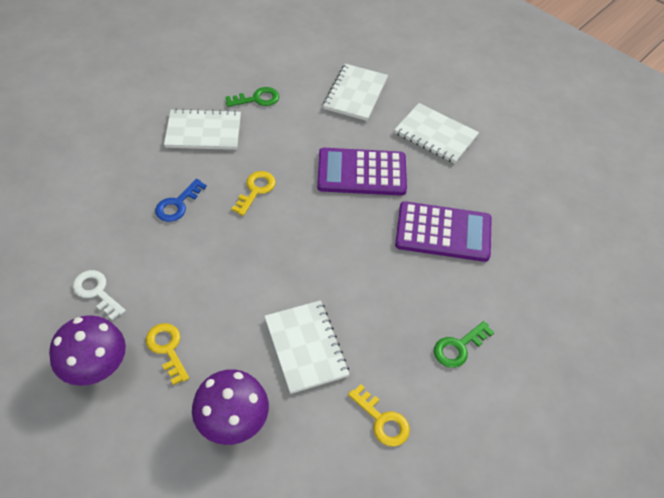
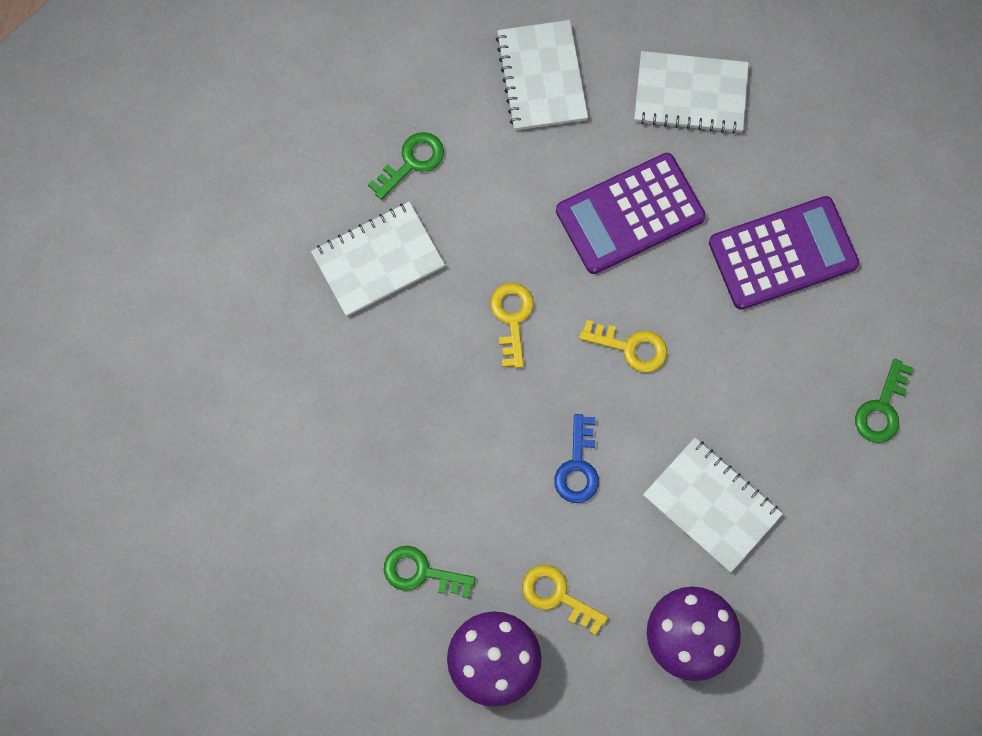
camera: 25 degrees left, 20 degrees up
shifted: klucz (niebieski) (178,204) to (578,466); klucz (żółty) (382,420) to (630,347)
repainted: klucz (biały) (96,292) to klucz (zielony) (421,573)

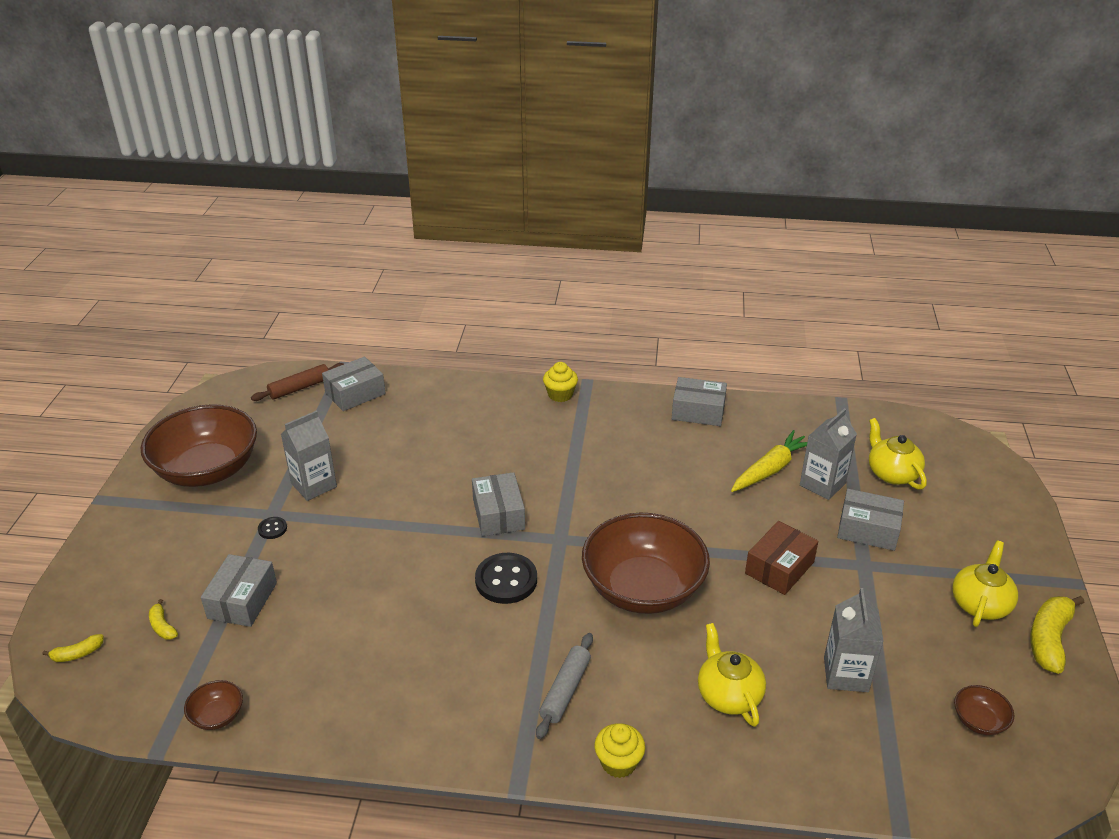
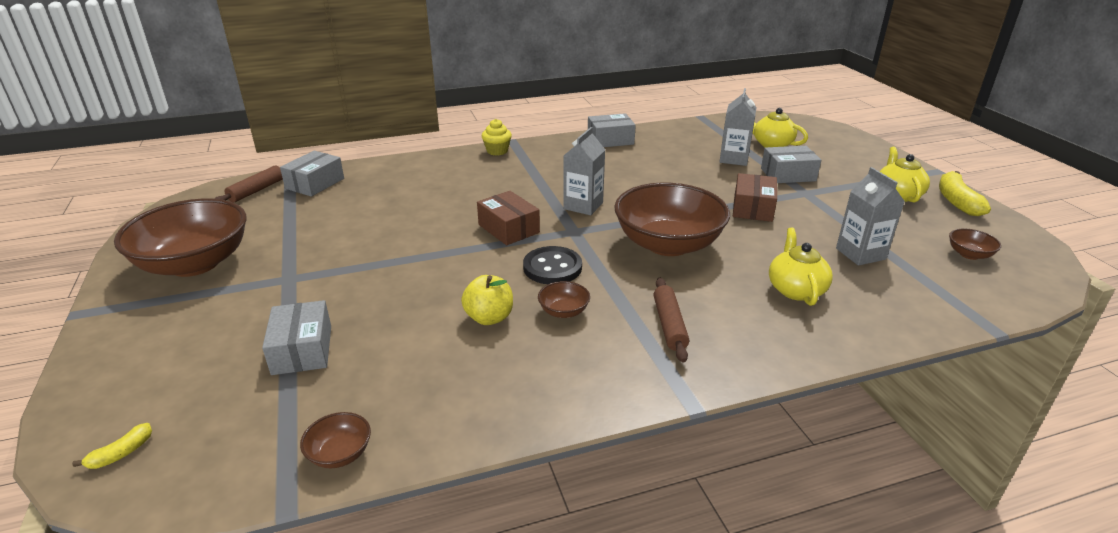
camera: 25 degrees left, 5 degrees down
gone: banan (żółty) (162,626); guzik (czarny) (272,529); muffinka (żółty) (618,763); marchewka (żółty) (770,469)
new: jabłko (żółty) (489,318); miska (brązowy) (563,311)
shifted: karton mleka (szary) (314,485) to (583,206)
repainted: pudełko (szary) (498,514) to pudełko (brązowy) (509,228); wałek do ciasta (szary) (565,690) to wałek do ciasta (brązowy) (669,325)
rotated: imbryk (żółty) (728,695) = (795,289) 45 degrees clockwise

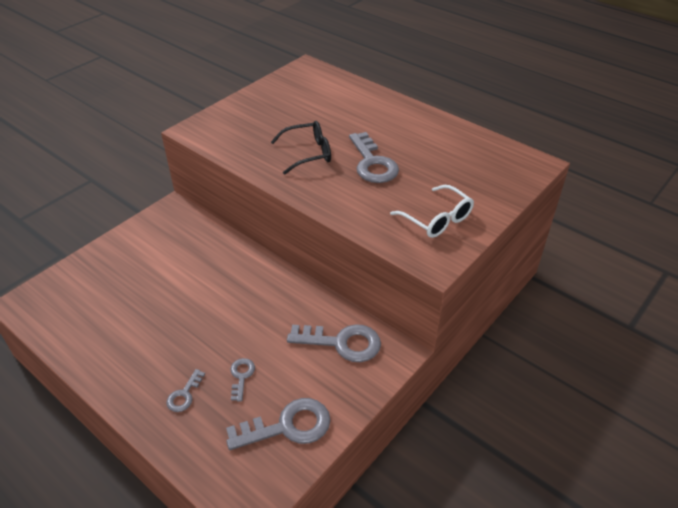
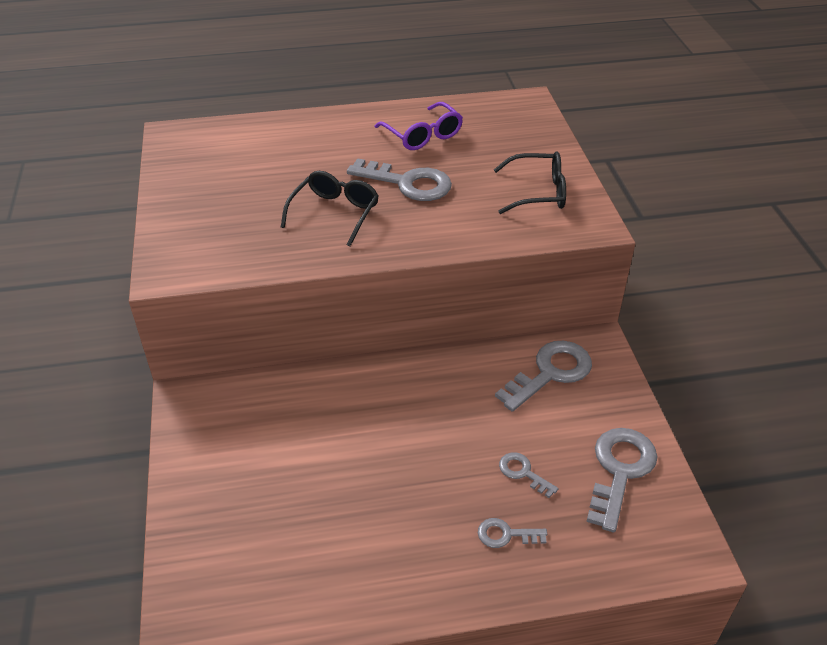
camera: 50 degrees left, 0 degrees up
new: okulary (fioletowy) (422,135)
repainted: okulary (biały) (437,219) to okulary (czarny) (537,192)
rotated: klucz (szary) (184,395) = (505,535) 120 degrees clockwise

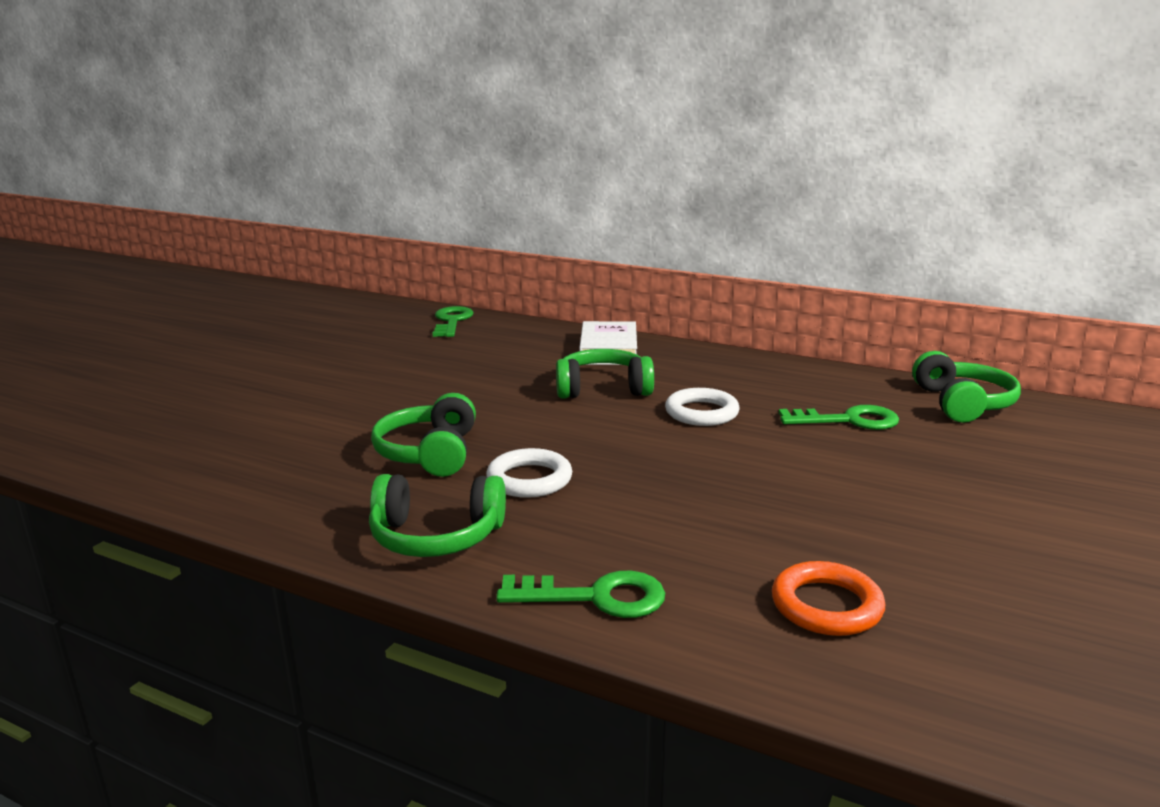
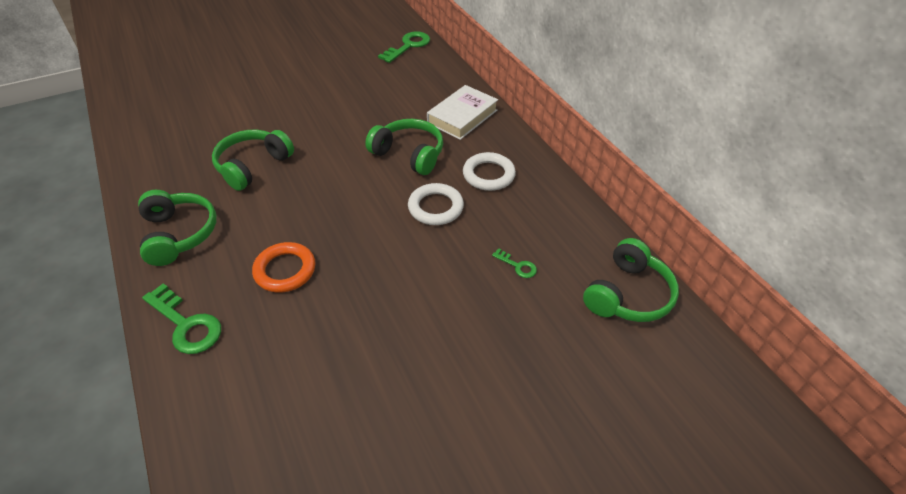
camera: 35 degrees right, 25 degrees up
shifted: pierścień (biały) (529,479) to (488,175); pierścień (pomarańczowy) (826,605) to (285,270)
rotated: słuchawki (zielony) (436,536) = (179,234) 150 degrees counterclockwise
scaled: klucz (zielony) (848,420) = (517,266) x0.51

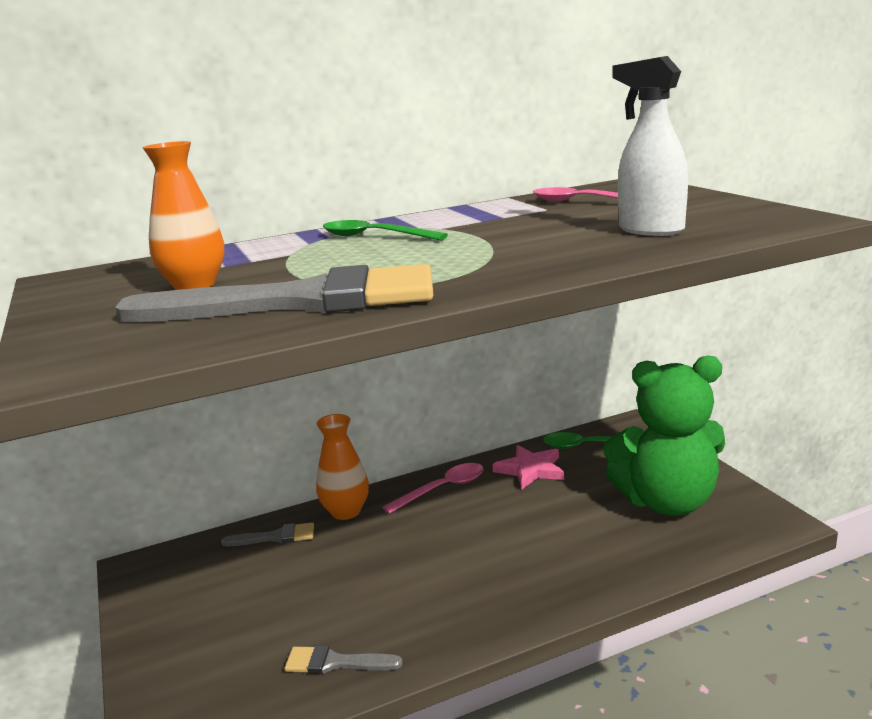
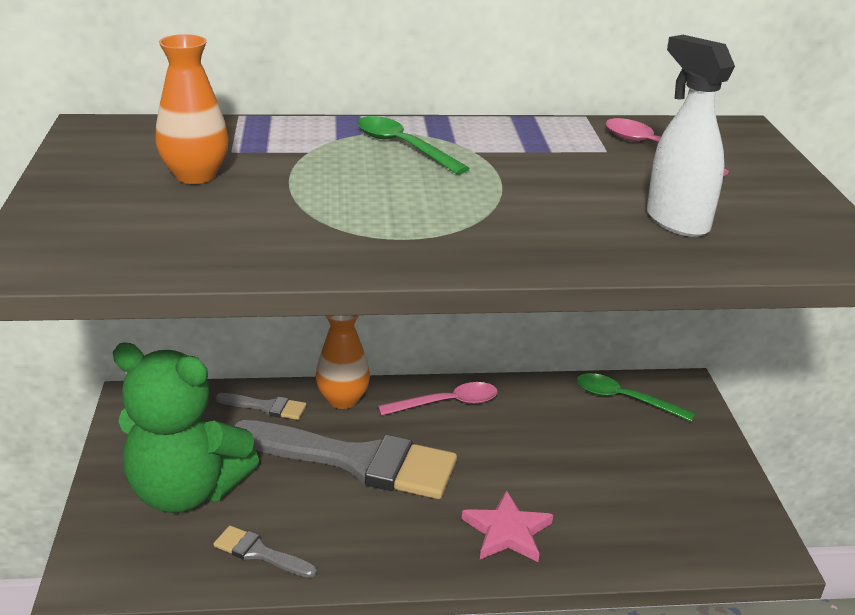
camera: 15 degrees right, 10 degrees up
shifted: pędzel (szary) (302,301) to (356,461); gwiazda (różowy) (530,470) to (507,531); miś (zielony) (667,502) to (186,491)

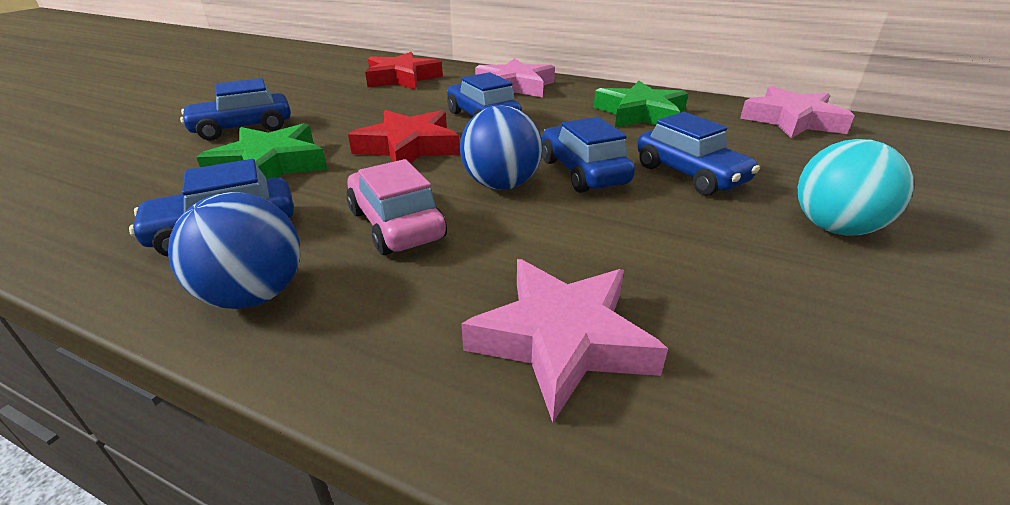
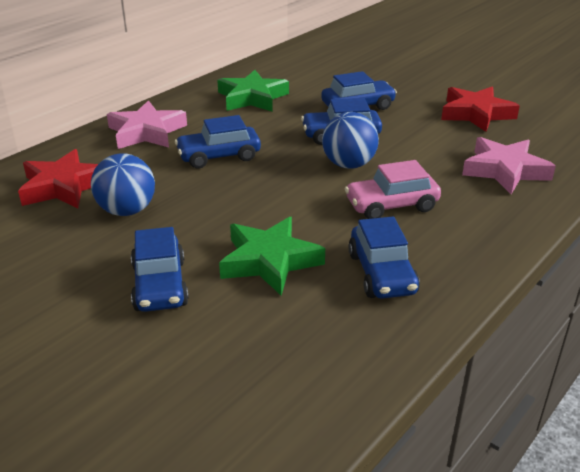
camera: 75 degrees left, 0 degrees up
gone: gwiazda (różowy) (792,120); piłka (turkusowy) (834,228)
shifted: piłka (niebieski) (254,295) to (127,211); gwiazda (czerwony) (408,147) to (476,114)

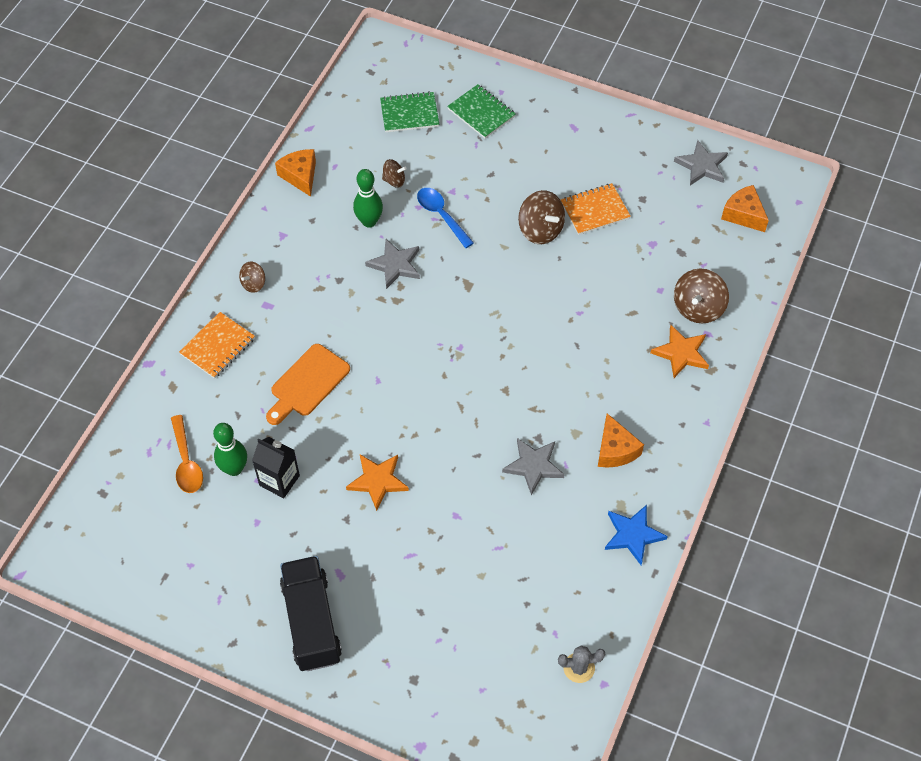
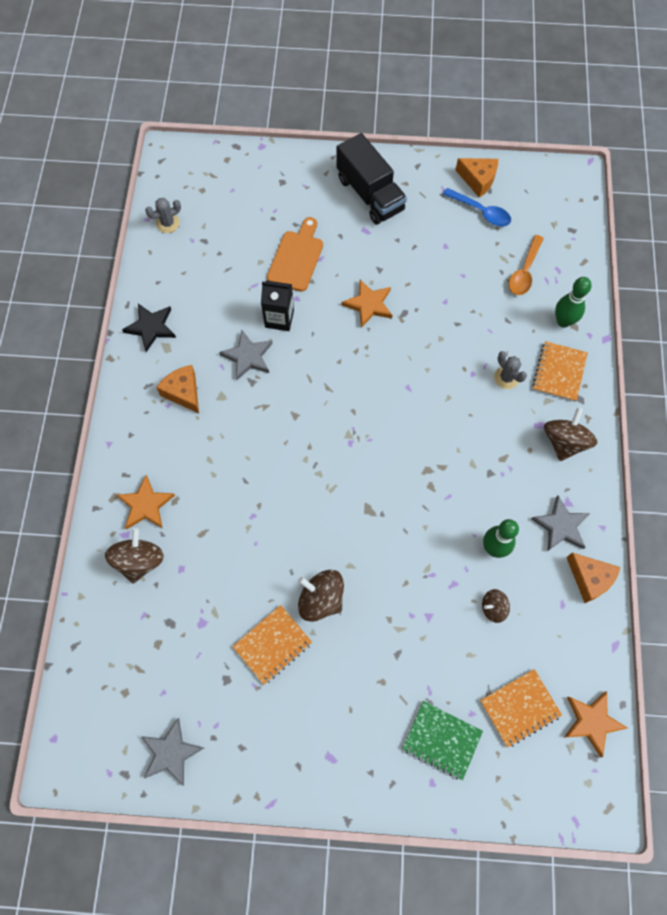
camera: 160 degrees right, 10 degrees up
new: kaktus (szary) (506,378); gwiazda (pomarańczowy) (592,722)
shifted: kręgiel (zielony) (234,469) to (563,321); karton mleka (czarny) (279,480) to (279,318); deska do krojenia (pomarańczowy) (307,383) to (296,258); gwiazda (szary) (395,265) to (561,526); łyżka (niebieski) (441,216) to (481,212); ser (pomarańczowy) (743,214) to (478,180)
repainted: zeszyt (zielony) (409,114) to zeszyt (pomarańczowy) (519,708); gwiazda (niebieski) (633,535) to gwiazda (czarny) (151,327)
rotated: łyżka (pomarańczowy) (186,462) = (524,271) 120 degrees counterclockwise
scaled: bączek (brązowy) (253,284) = (564,442) x1.76

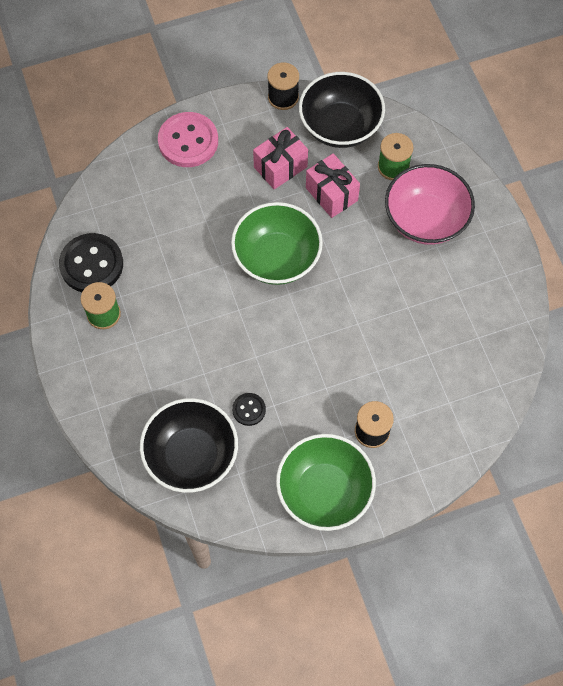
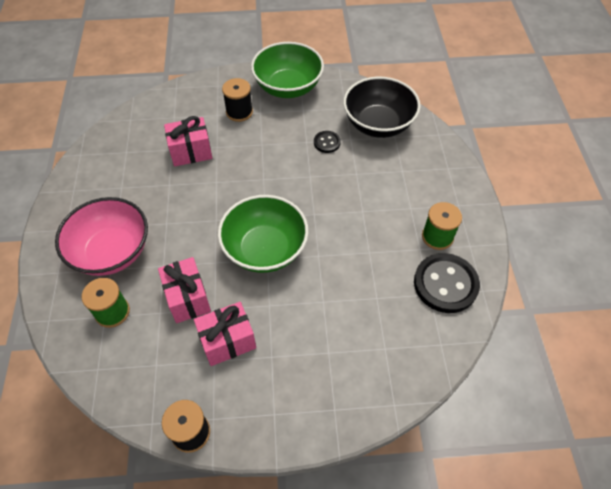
camera: 165 degrees left, 10 degrees down
gone: guzik (różowy) (188,141); miska (czarny) (340,126)
new: prezent (różowy) (191,152)

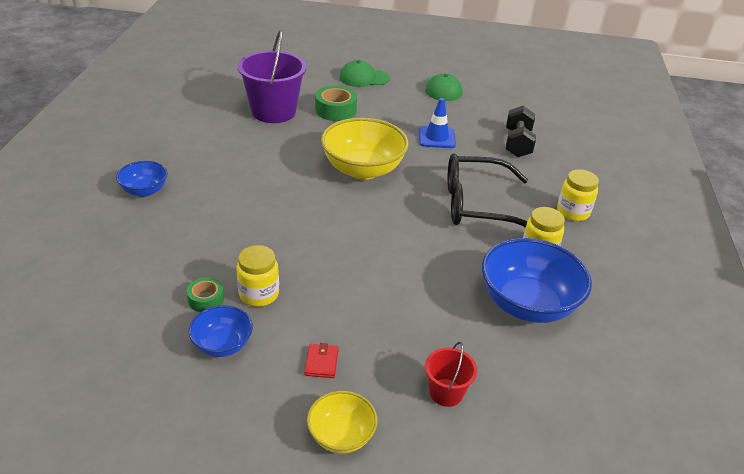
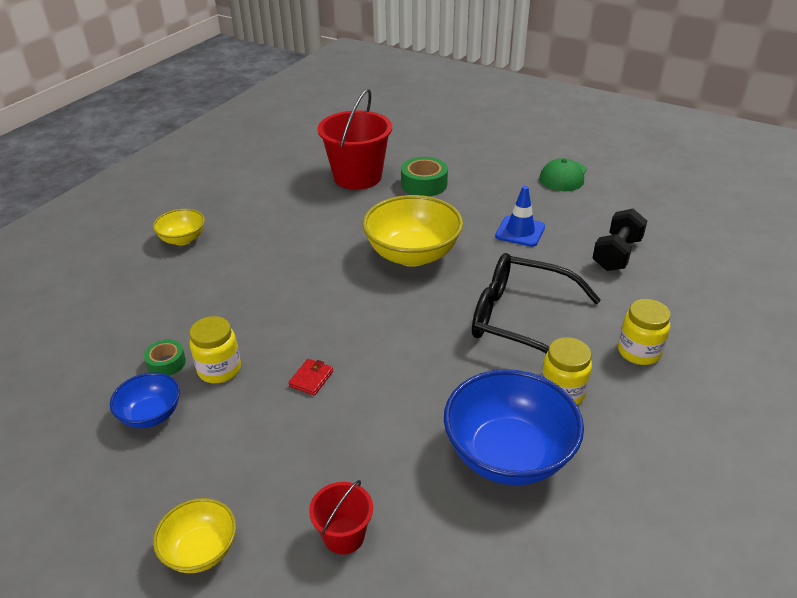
camera: 25 degrees right, 0 degrees up
gone: czapka (zielony) (364,78)
shifted: portfel (czerwony) (321,362) to (311,379)
repainted: miska (niebieski) (144,191) to miska (żółty) (183,239); wiadro (fioletowy) (273,112) to wiadro (czerwony) (357,177)

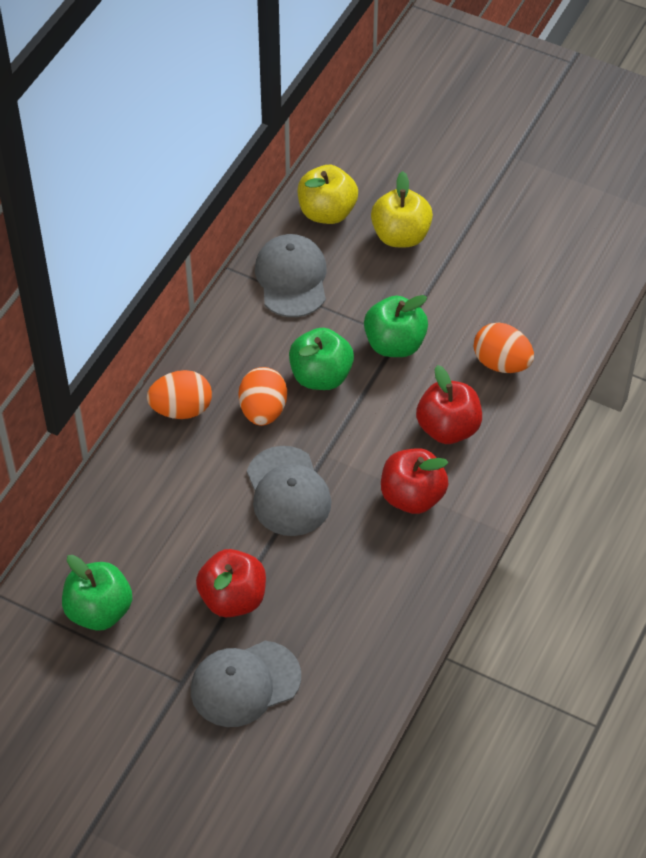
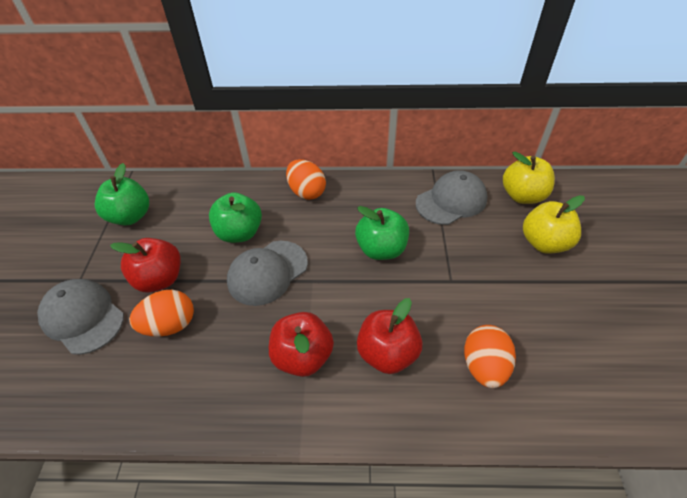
camera: 65 degrees right, 5 degrees down
shifted: jajko (pomarańczowy) (263,410) to (170,325); jabłko (zielony) (394,344) to (239,233)

